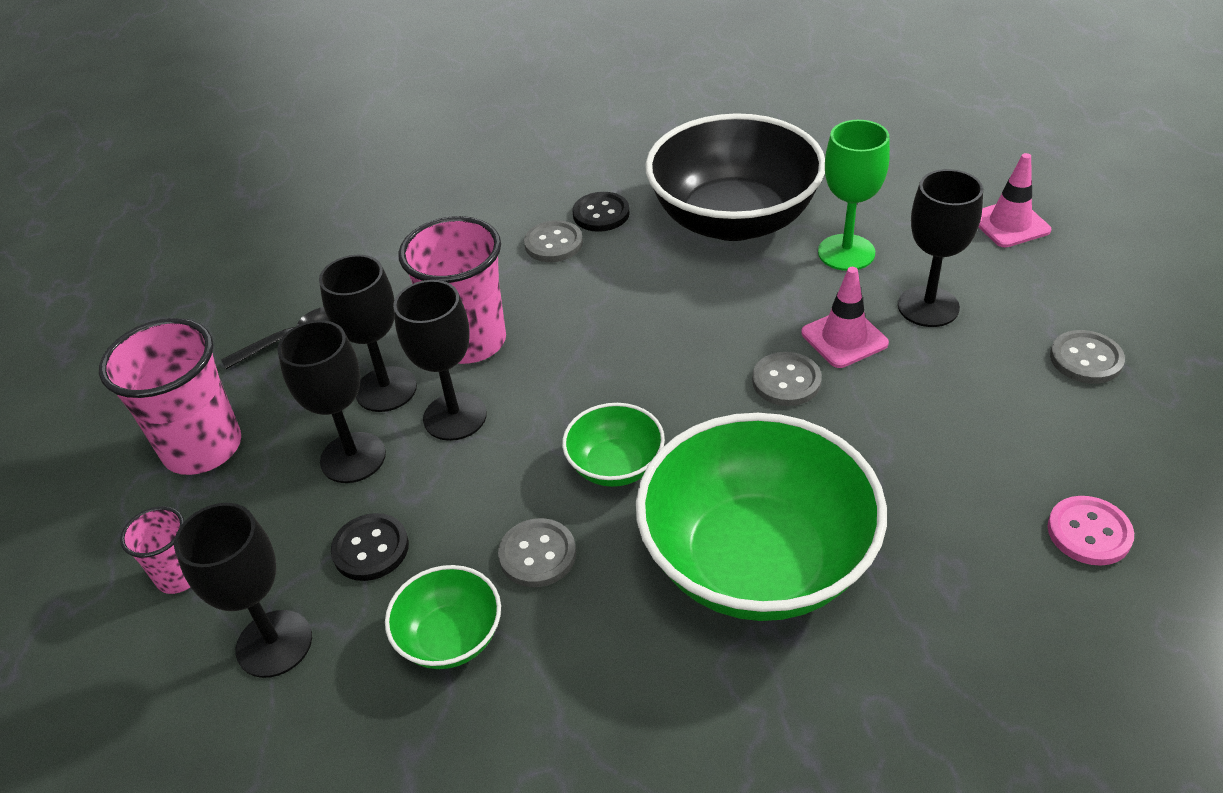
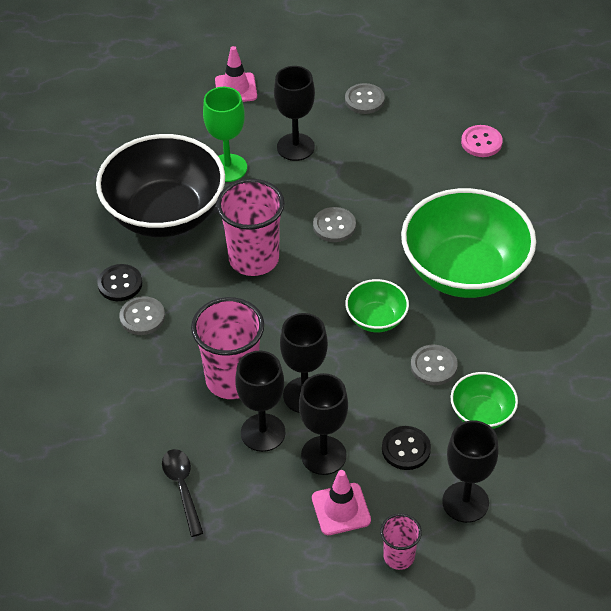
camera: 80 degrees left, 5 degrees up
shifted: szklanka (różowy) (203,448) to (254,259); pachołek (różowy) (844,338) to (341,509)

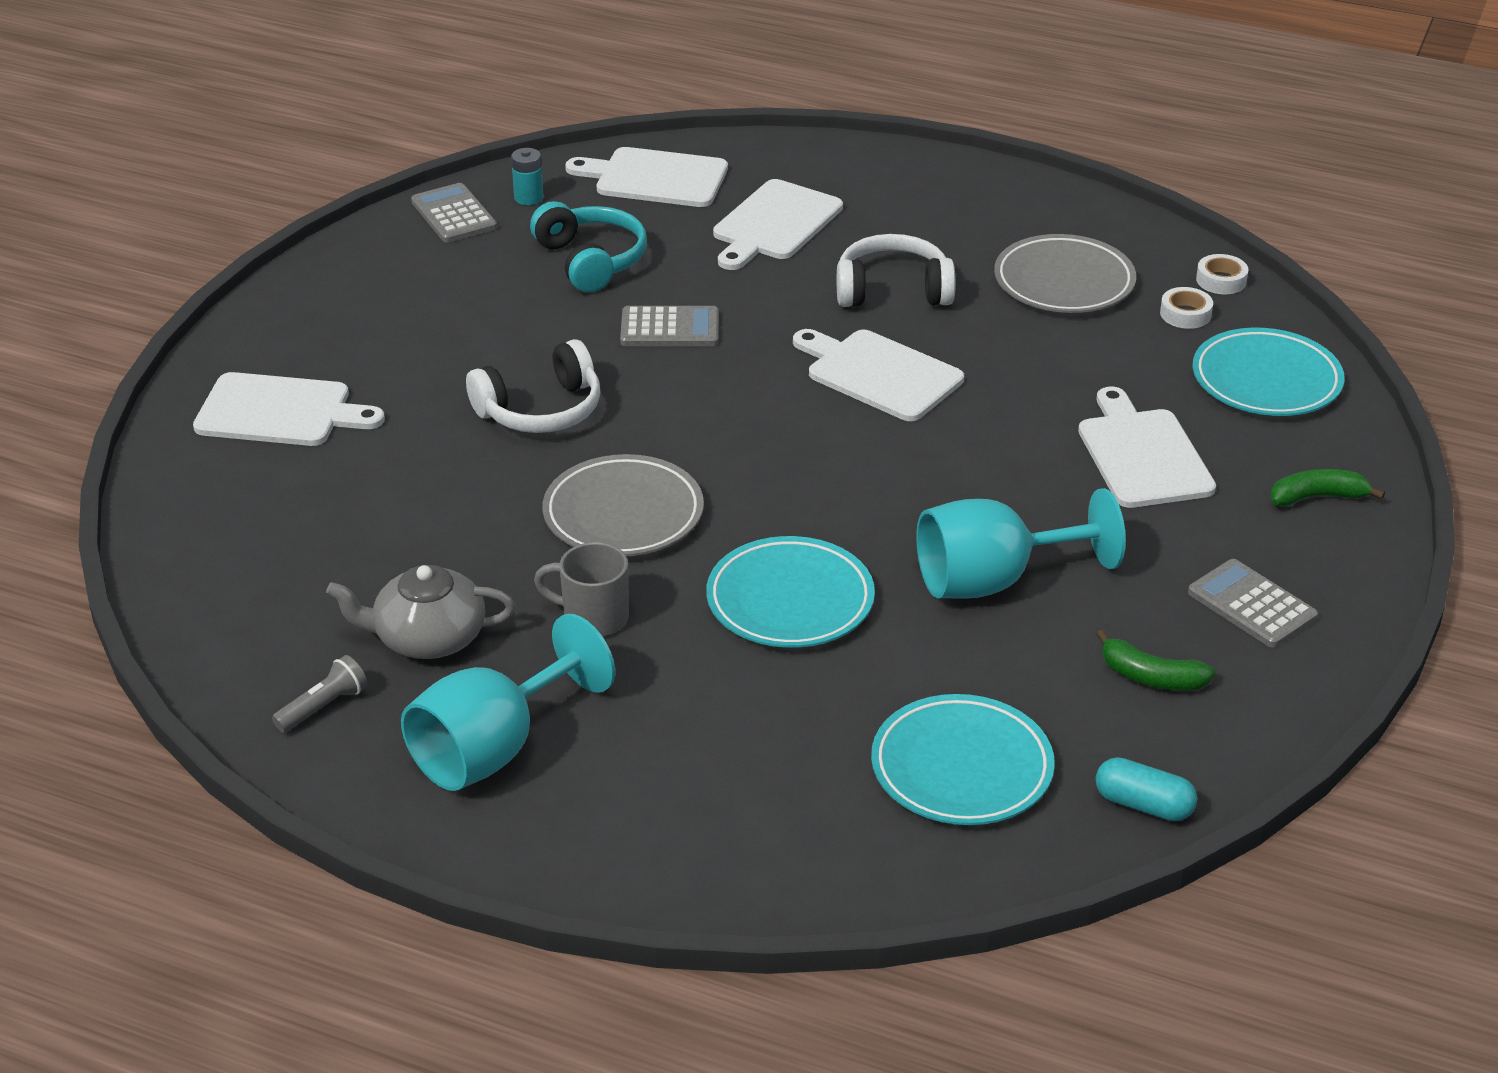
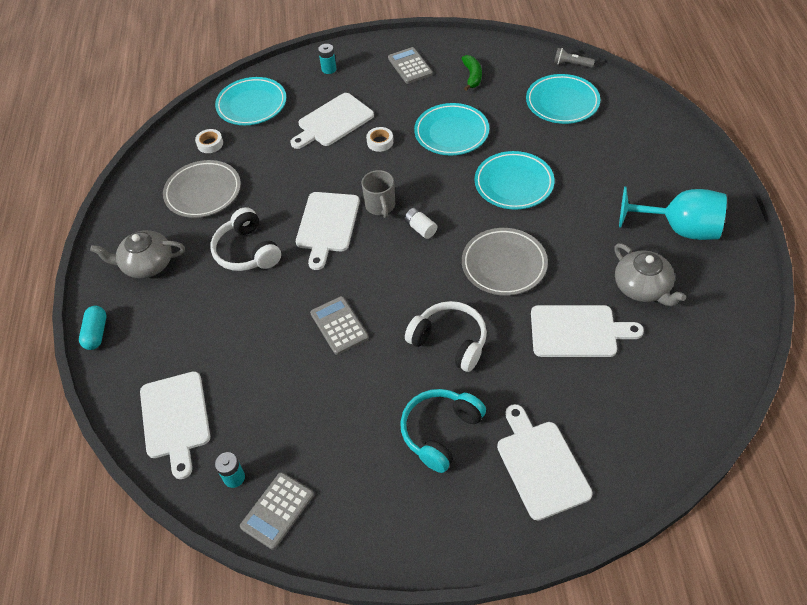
camera: 115 degrees left, 15 degrees up
new: imbryk (szary) (147,264); bateria (biały) (420,228)
shifted: latarka (szary) (323,707) to (571,64); słuchawki (turkusowy) (591,260) to (440,432); kubek (szary) (593,617) to (380,206); deska do krojenia (biały) (774,224) to (578,331); kapsułka (turkusowy) (1143,805) to (96,333); taśma klejąca (biały) (1221,280) to (380,142)
swapped: kielich (turkusowy) (993,581) to talerz (turkusowy) (451,133); banan (zielony) (1317,497) to bateria (turkusowy) (329,69)
rotated: kalkulator (szary) (1252,605) = (410,66) 135 degrees clockwise

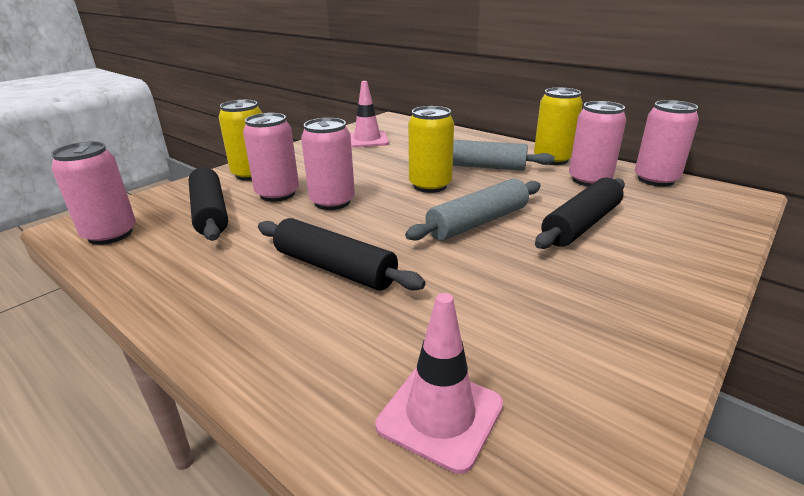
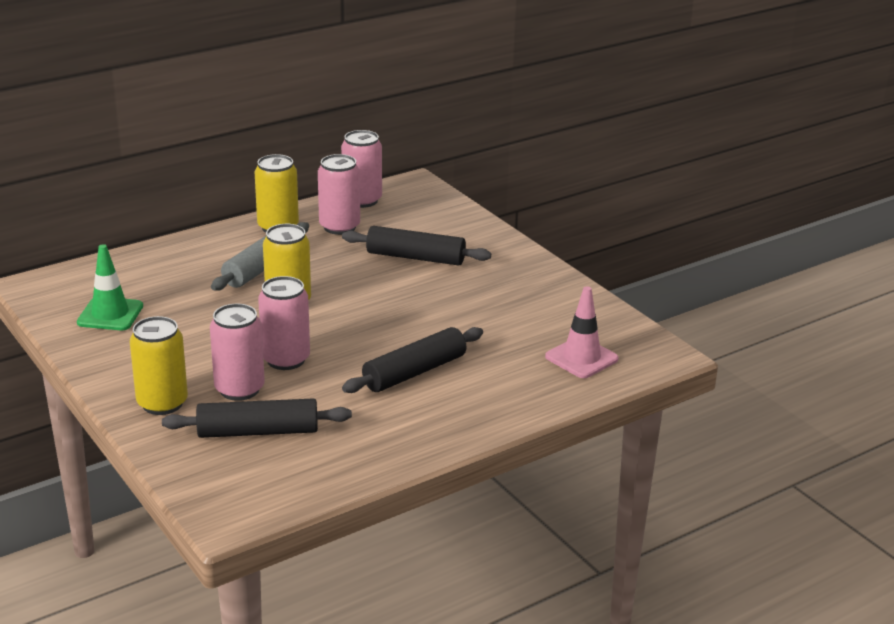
camera: 75 degrees left, 0 degrees up
gone: puszka (różowy) (110,234); wałek do ciasta (szary) (478,222)
repainted: pachołek (różowy) (367,140) to pachołek (zielony) (110,314)
rotated: wałek do ciasta (czarny) (581,224) = (415,257) 45 degrees counterclockwise

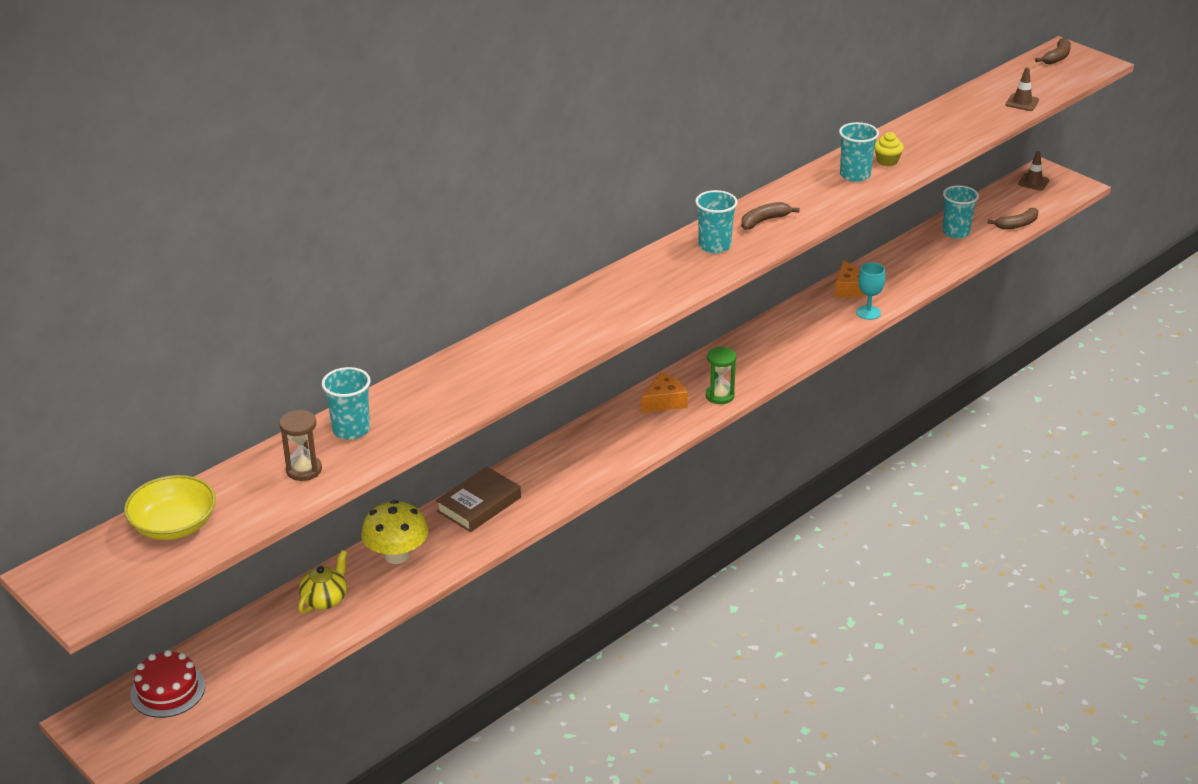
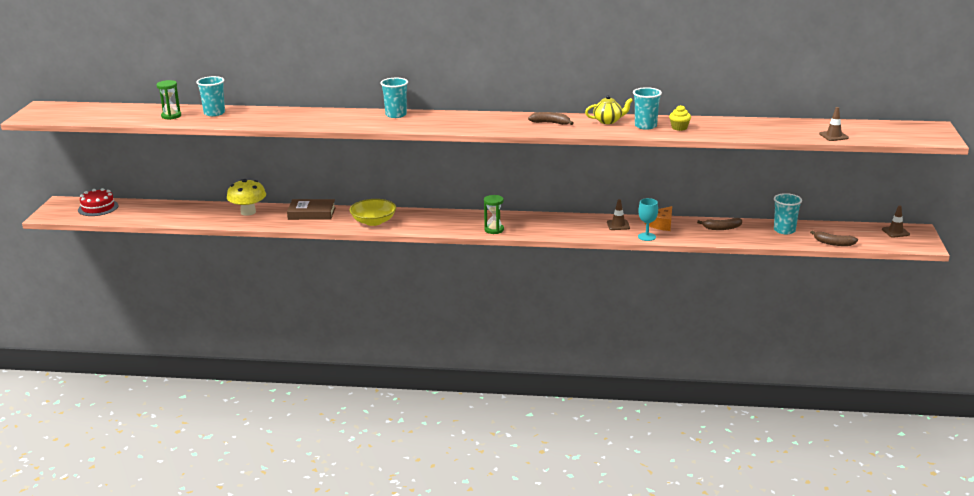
camera: 50 degrees right, 10 degrees down
gone: ser (pomarańczowy) (664,401)
new: pachołek (brązowy) (618,225)
shifted: miska (żółty) (174,525) to (373,221); imbryk (żółty) (325,599) to (608,121); szklanka (turkusowy) (714,246) to (396,115); banan (brązowy) (1057,57) to (722,228)
repainted: klepsydra (brązowy) (304,470) to klepsydra (zielony) (171,116)

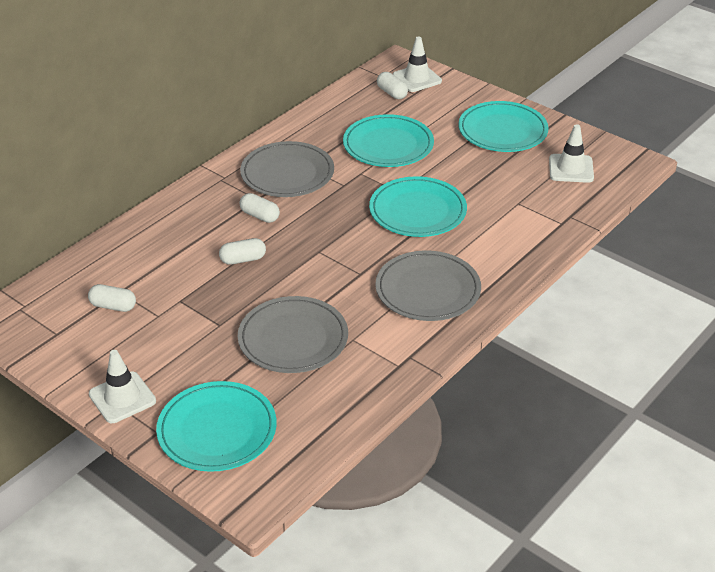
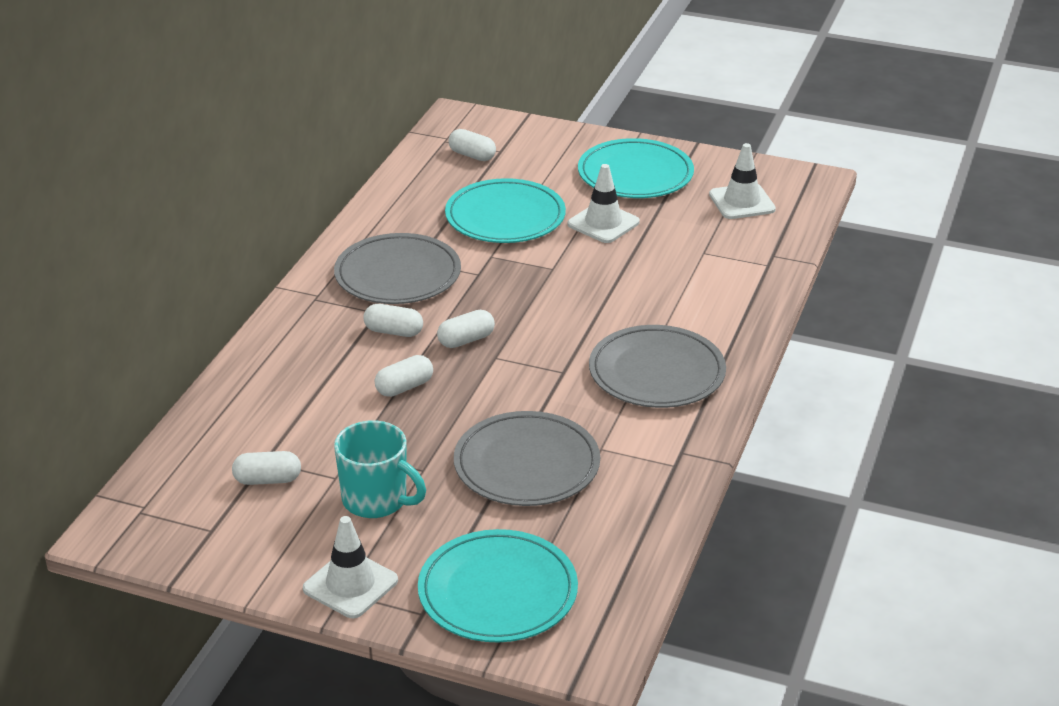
camera: 20 degrees left, 5 degrees down
gone: talerz (turkusowy) (417,211)
new: kubek (turkusowy) (376,500); kapsułka (biały) (466,340)
shifted: pachołek (biały) (417,78) to (603,223)

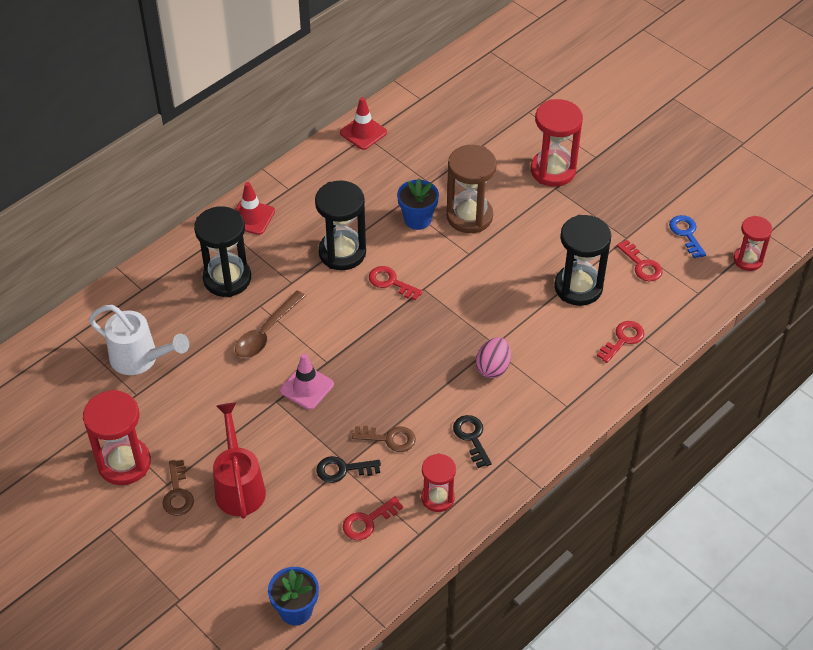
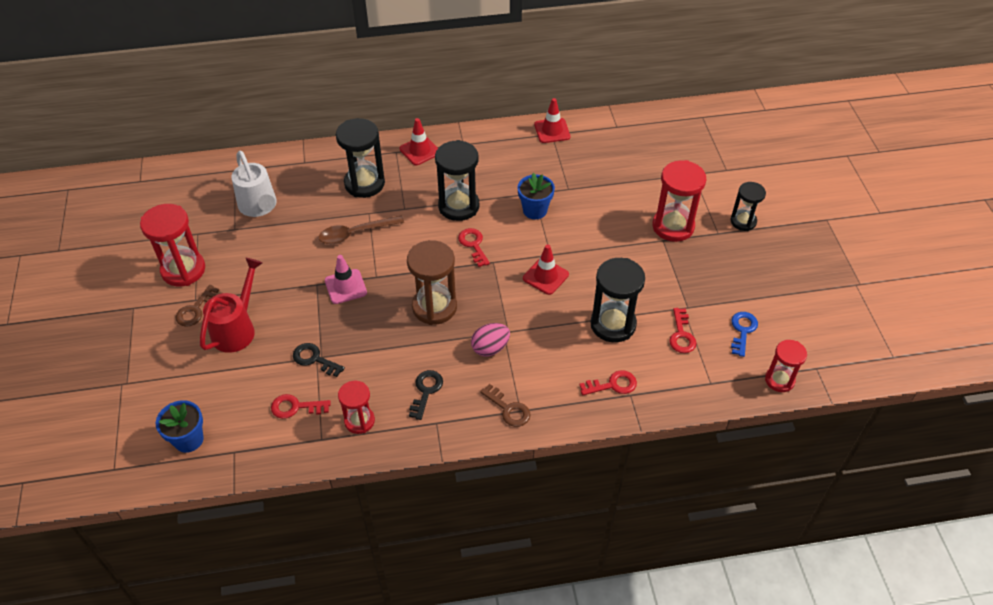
camera: 35 degrees right, 0 degrees up
new: pachołek (czerwony) (545,276); klepsydra (czarny) (743,221)
shifted: klucz (brązowy) (389,439) to (508,409); klepsydra (brązowy) (469,216) to (434,307)

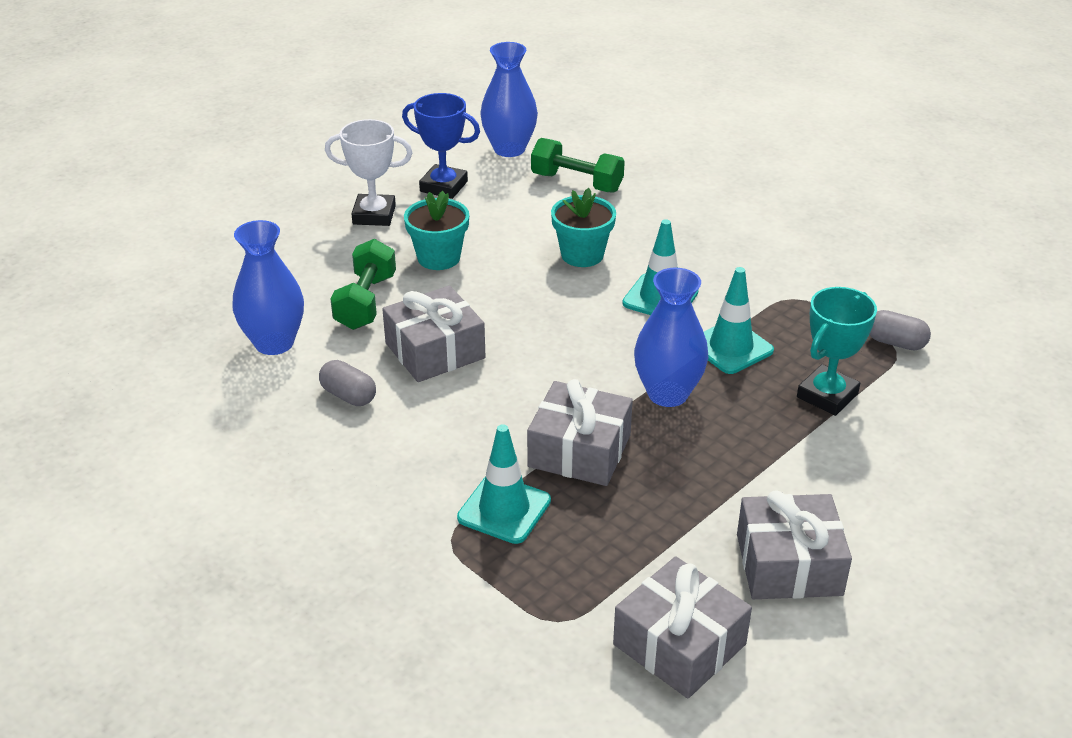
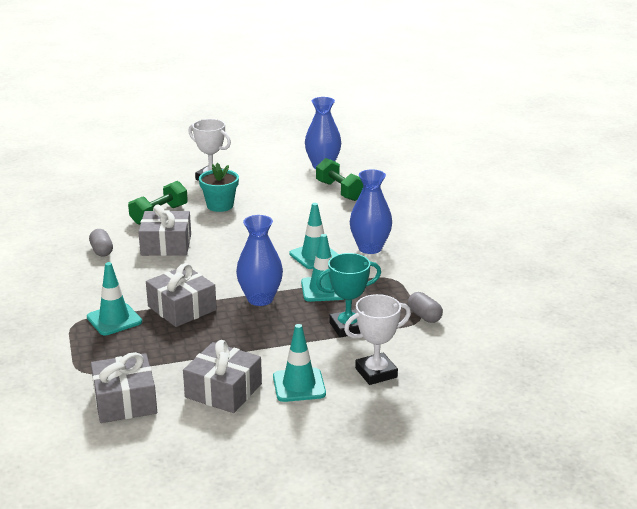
camera: 30 degrees right, 10 degrees down
gone: puchar (niebieski) (444,186); doniczka (turkusowy) (582,255)
new: pachołek (turkusowy) (299,385); puchar (biały) (376,373)
shifted: wazon (niebieski) (274,343) to (370,248)

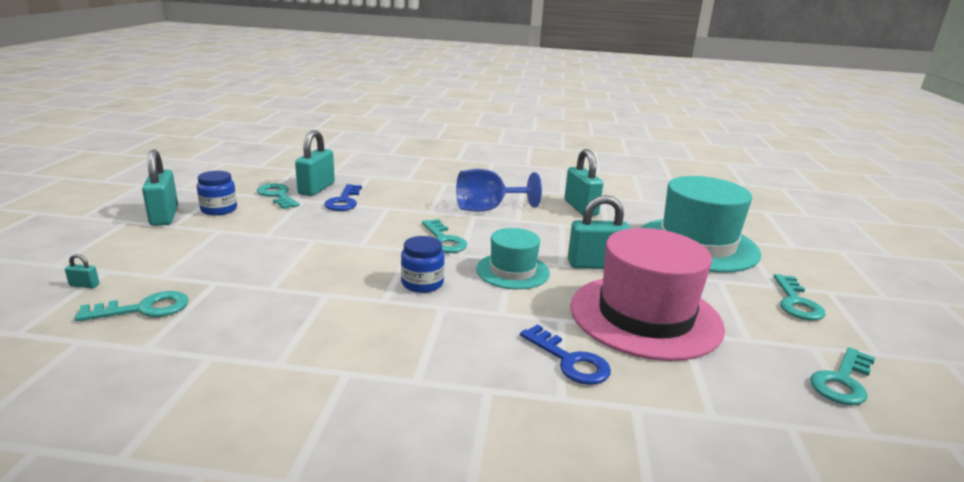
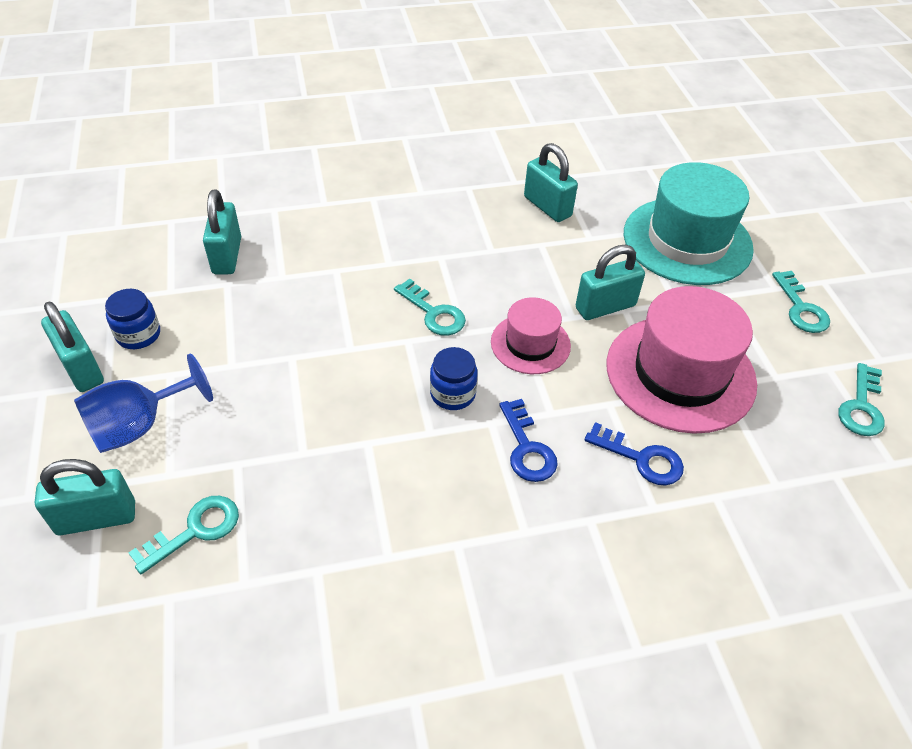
camera: 20 degrees left, 25 degrees up
gone: klucz (turkusowy) (277,195)
shifted: klucz (niebieski) (344,201) to (527,448); kielich (niebieski) (488,209) to (139,425)
repainted: kapelusz (turkusowy) (512,271) to kapelusz (różowy) (530,344)
scaled: kłódka (turkusowy) (84,285) = (96,518) x2.44

